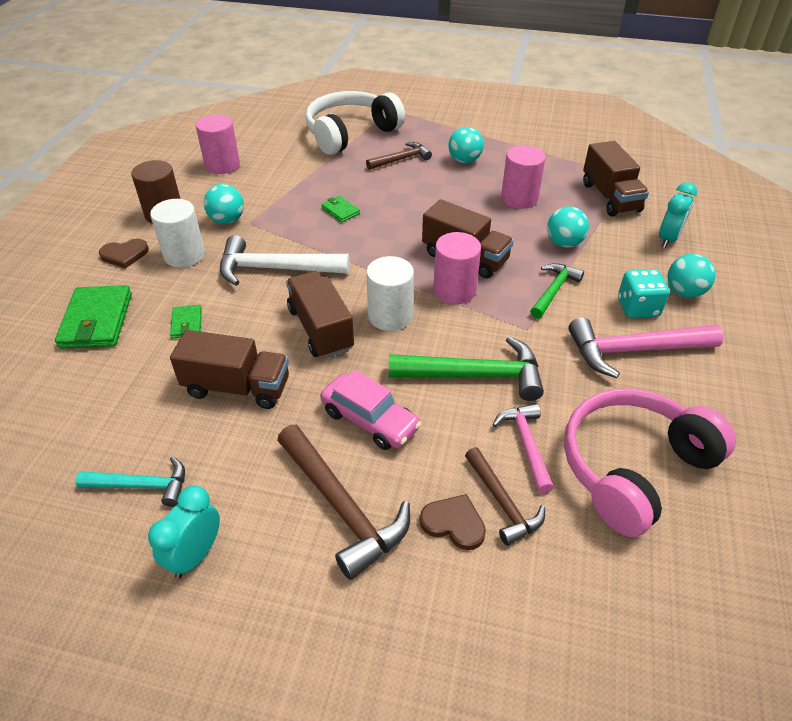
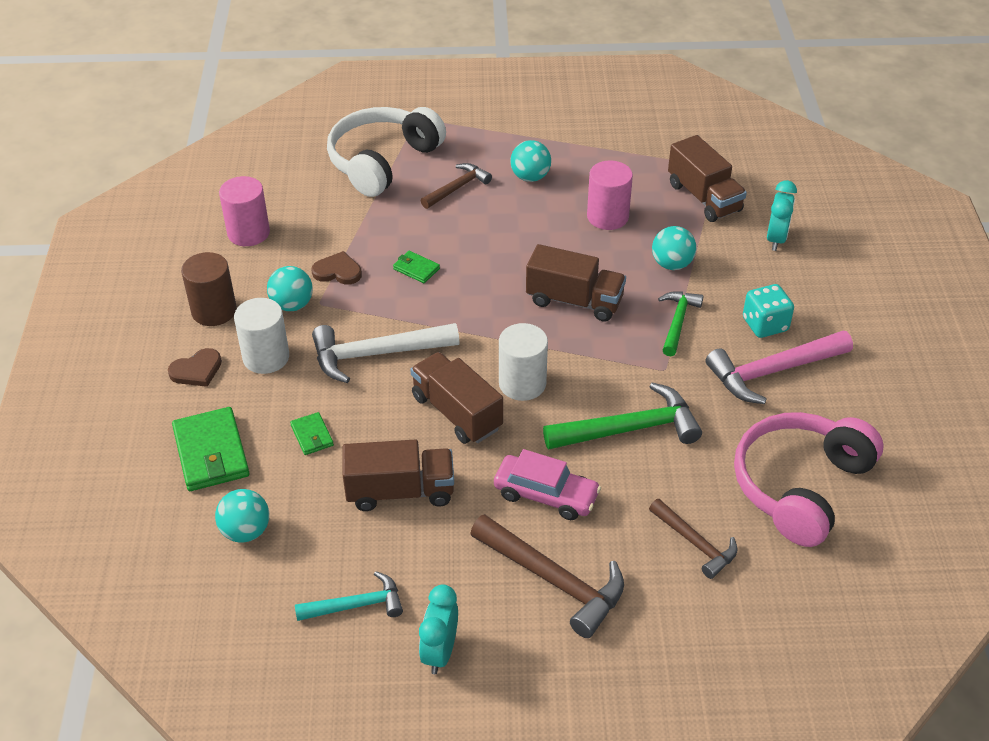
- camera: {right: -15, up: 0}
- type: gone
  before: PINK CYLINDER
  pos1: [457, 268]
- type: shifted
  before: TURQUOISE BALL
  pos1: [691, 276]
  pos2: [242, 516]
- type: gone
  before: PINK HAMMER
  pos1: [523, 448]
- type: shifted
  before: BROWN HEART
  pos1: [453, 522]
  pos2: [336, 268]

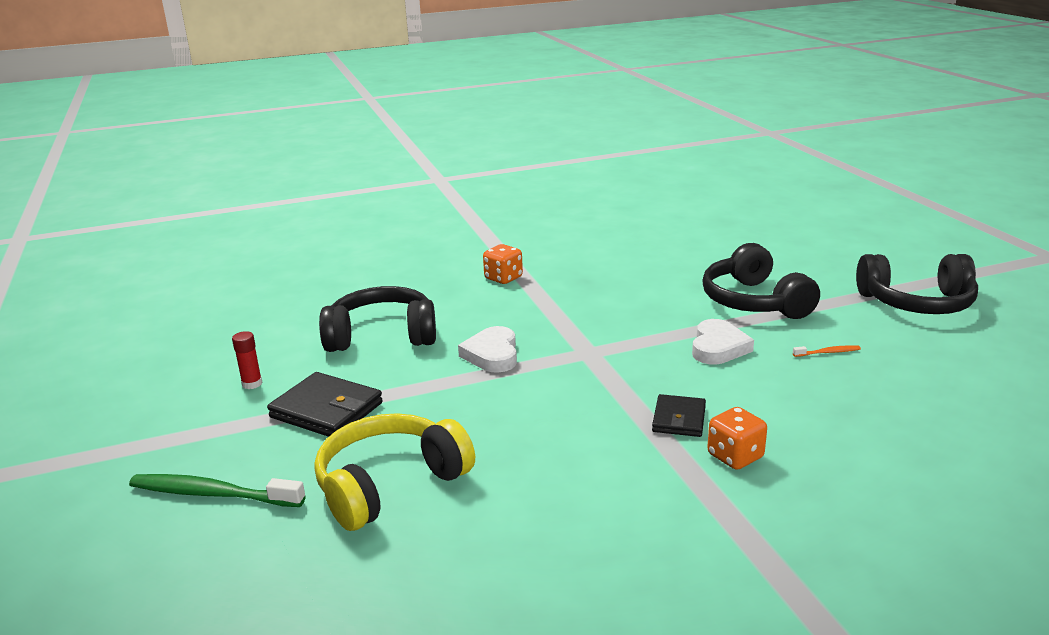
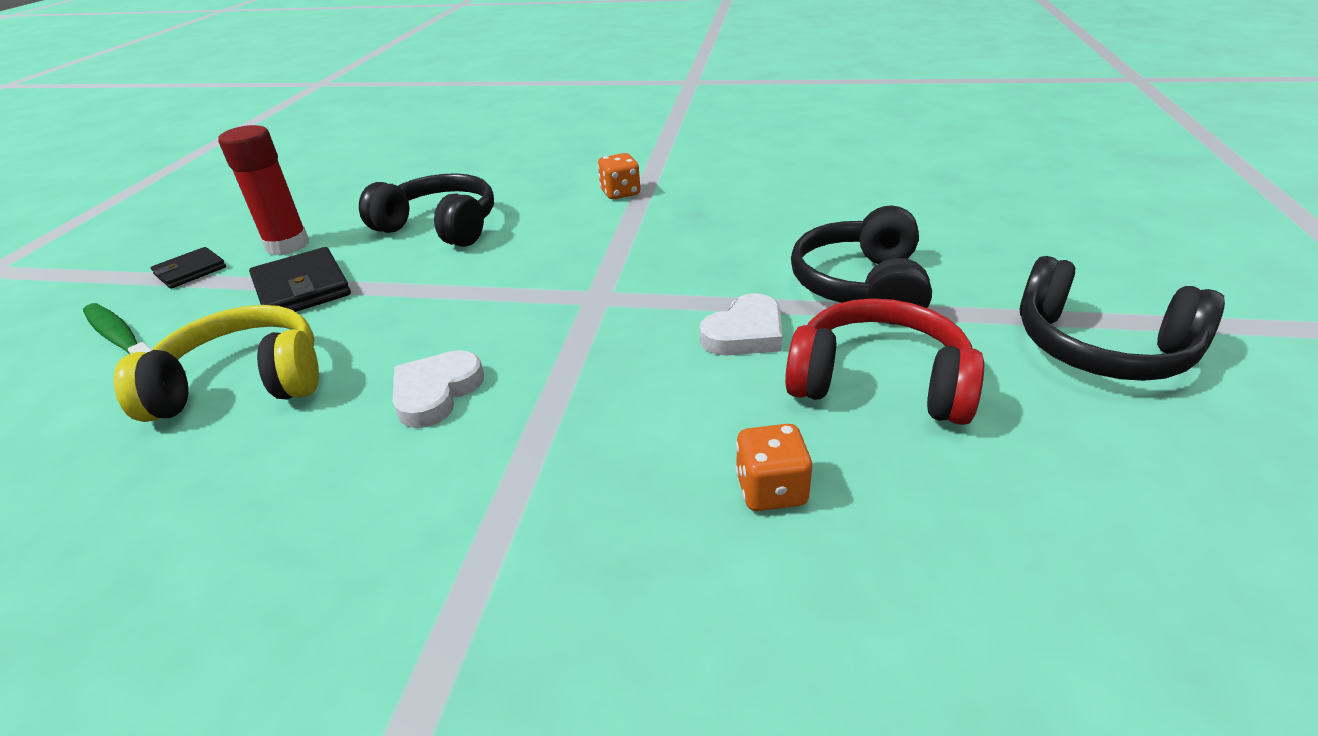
- camera: {right: 30, up: 10}
- type: shifted
  before: WHITE HEART
  pos1: [487, 349]
  pos2: [438, 389]
- type: scaled
  before: RED GLUE STICK
  pos1: [247, 360]
  pos2: [263, 190]
  scale: 2.07
- type: swapped
  before: ORANGE TOOTHBRUSH
  after: RED HEADPHONES
  pos1: [827, 351]
  pos2: [884, 361]
- type: shifted
  before: BLACK WALLET
  pos1: [679, 415]
  pos2: [188, 268]
- type: shifted
  before: ORANGE DICE
  pos1: [737, 438]
  pos2: [773, 467]

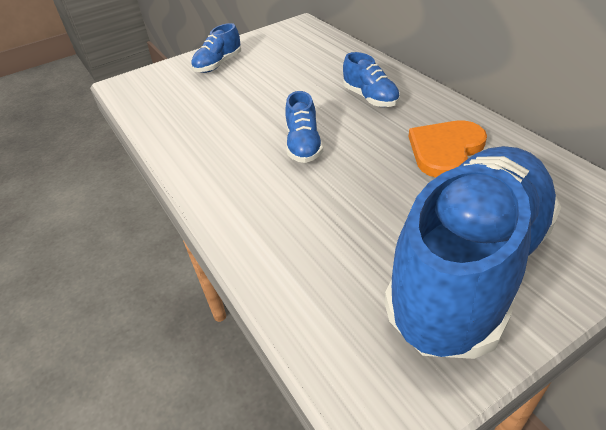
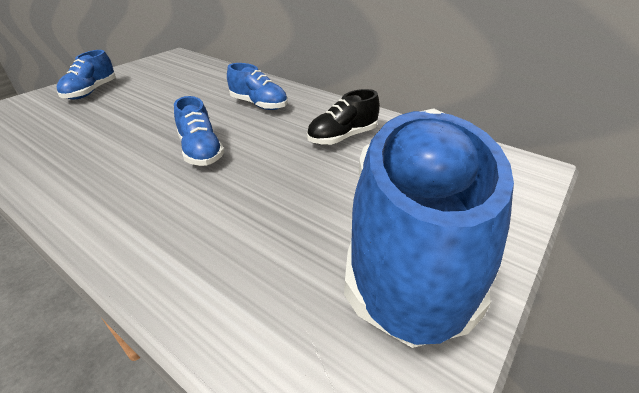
- camera: {right: -25, up: -5}
- type: swapped
  before: ORANGE HEART
  after: BLACK SHOE
  pos1: [448, 149]
  pos2: [343, 117]

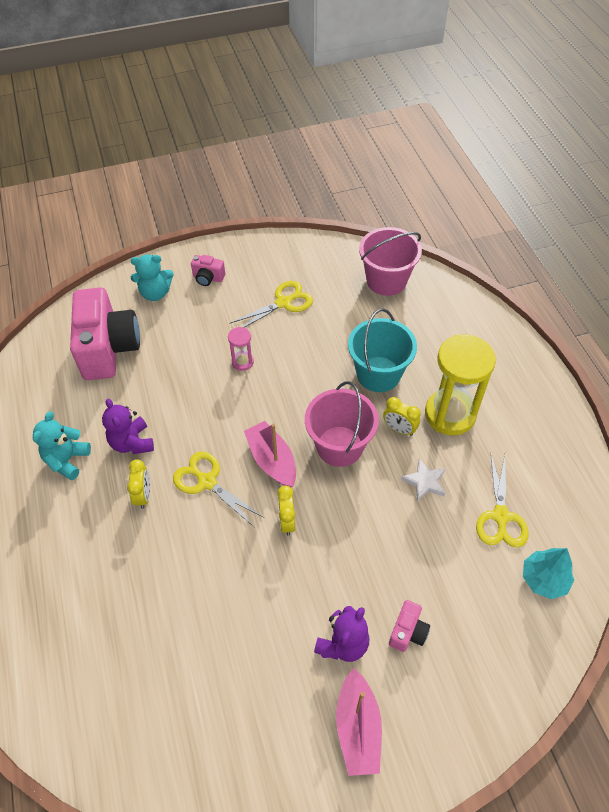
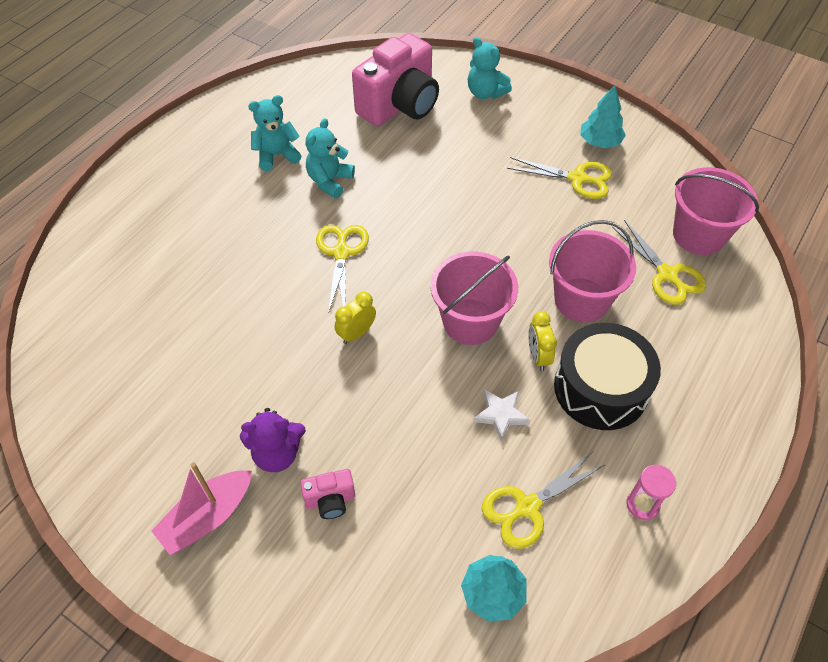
- camera: {right: 50, up: 0}
- type: gone
  before: PINK CAMERA
  pos1: [208, 270]
- type: repainted
  before: TURQUOISE BUCKET
  after: PINK BUCKET
  pos1: [382, 350]
  pos2: [592, 271]
- type: shifted
  before: PINK HOURGLASS
  pos1: [241, 349]
  pos2: [651, 492]
- type: swapped
  before: YELLOW HOURGLASS
  after: BLACK DRUM
  pos1: [460, 384]
  pos2: [607, 376]
- type: repainted
  before: PURPLE TEDDY BEAR
  after: TURQUOISE TEDDY BEAR
  pos1: [128, 426]
  pos2: [330, 158]
- type: gone
  before: PINK BOAT
  pos1: [270, 454]
- type: gone
  before: YELLOW CLOCK
  pos1: [138, 484]
- type: new
  after: TURQUOISE TREE
  pos2: [603, 116]
- type: new
  after: YELLOW SCISSORS
  pos2: [659, 262]

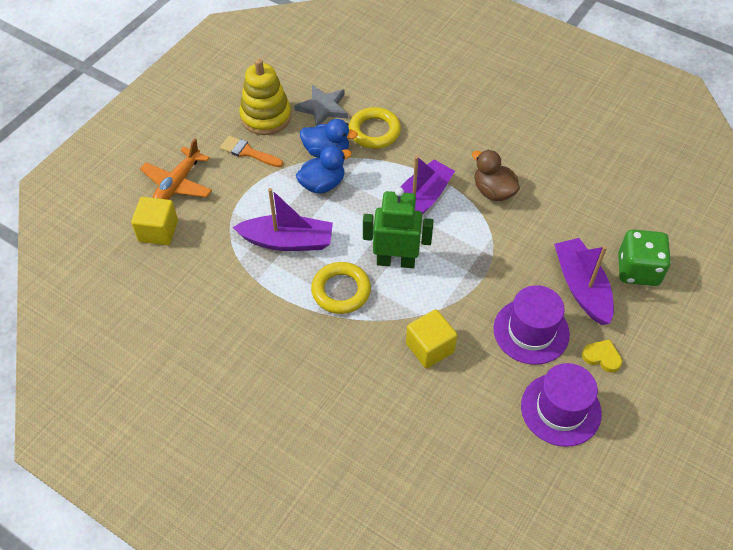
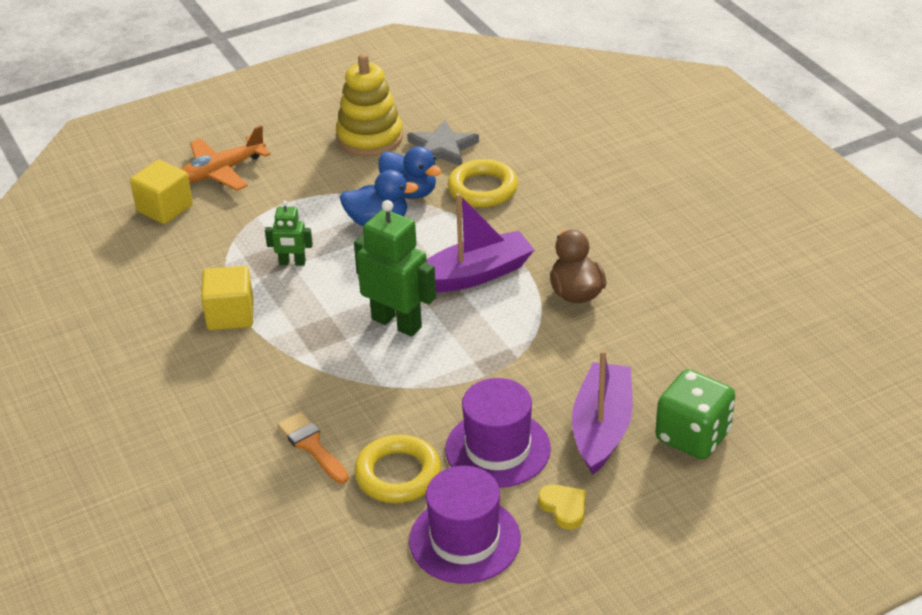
- camera: {right: 30, up: -15}
- type: shifted
  before: ORANGE BRUSH
  pos1: [251, 151]
  pos2: [313, 448]
- type: swapped
  before: PURPLE BOAT
  after: GREEN ROBOT
  pos1: [283, 219]
  pos2: [289, 233]
- type: shifted
  before: YELLOW RING
  pos1: [341, 288]
  pos2: [397, 469]
- type: shifted
  before: YELLOW CUBE
  pos1: [431, 338]
  pos2: [227, 298]

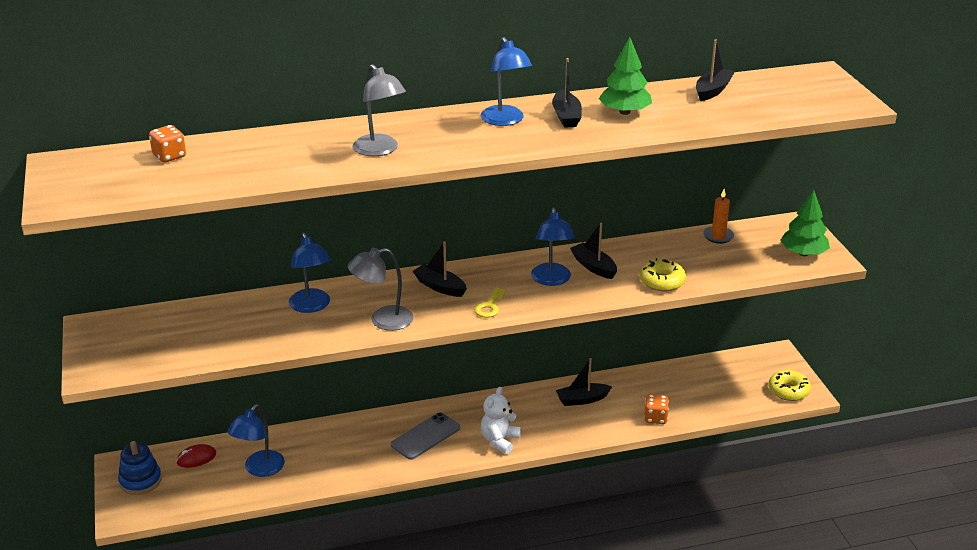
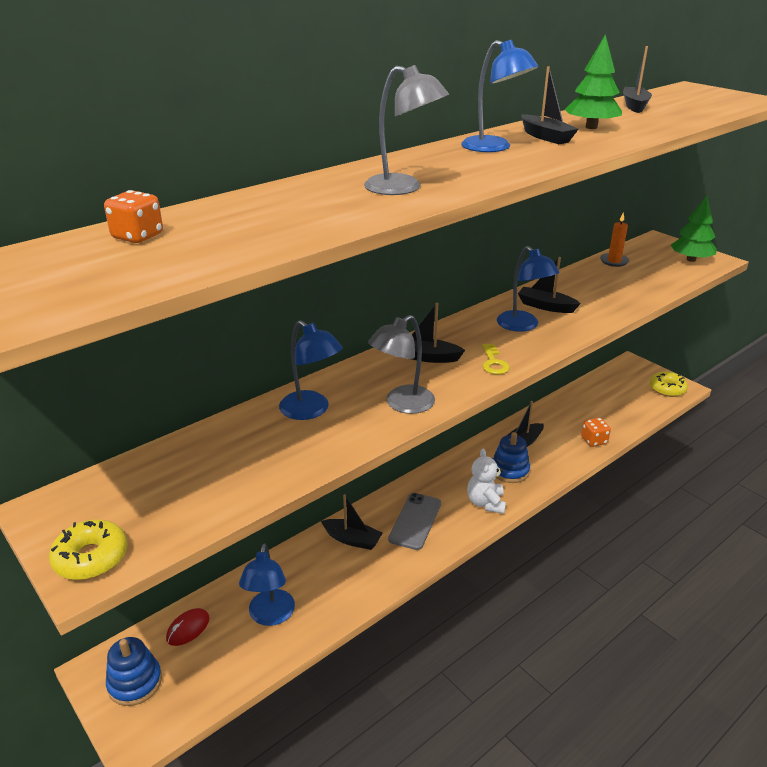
- camera: {right: -25, up: 0}
- type: shifted
  before: YELLOW DONUT
  pos1: [663, 274]
  pos2: [88, 549]
- type: new
  after: BLUE STACKING TOY
  pos2: [511, 457]
- type: new
  after: BLACK BOAT
  pos2: [352, 522]

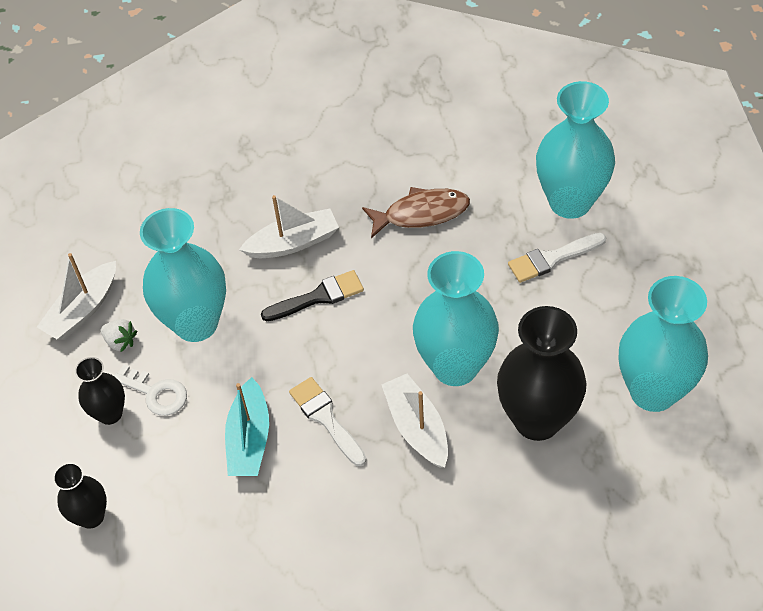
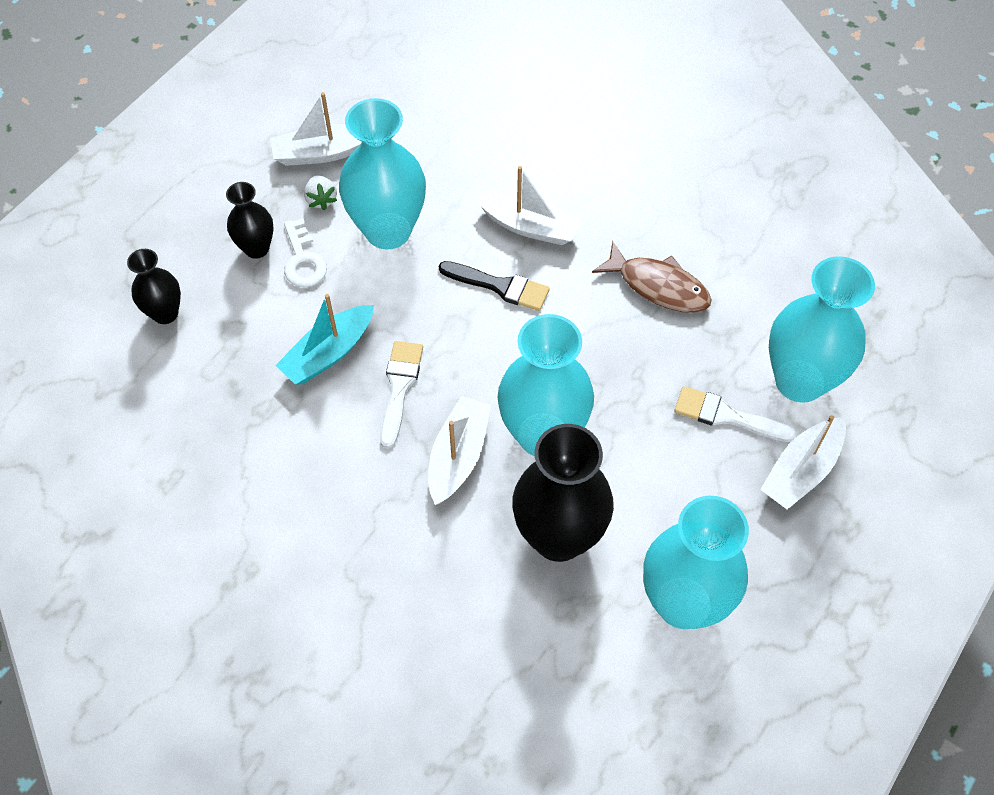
- camera: {right: 40, up: 5}
- type: new
  after: WHITE BOAT
  pos2: [803, 462]

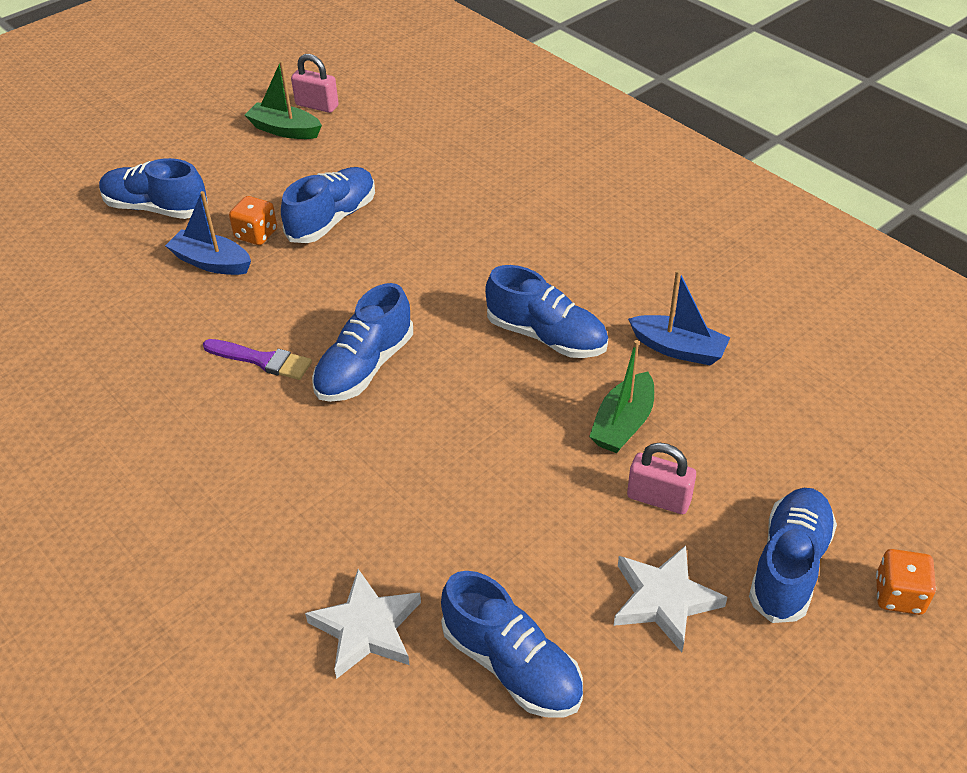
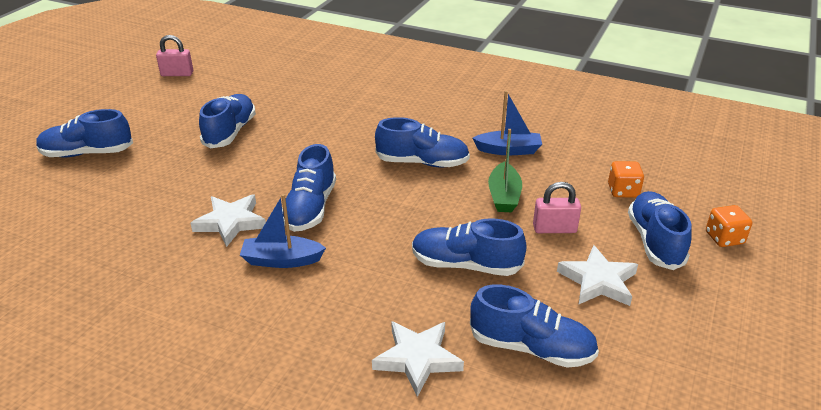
- camera: {right: -25, up: -10}
- type: gone
  before: GREEN BOAT
  pos1: [283, 100]
- type: shifted
  before: BLUE BOAT
  pos1: [208, 233]
  pos2: [283, 231]
- type: shifted
  before: ORANGE DICE
  pos1: [253, 220]
  pos2: [626, 179]
- type: swapped
  before: PURPLE BRUSH
  after: WHITE STAR
  pos1: [257, 359]
  pos2: [228, 220]
- type: new
  after: BLUE SHOE
  pos2: [469, 247]

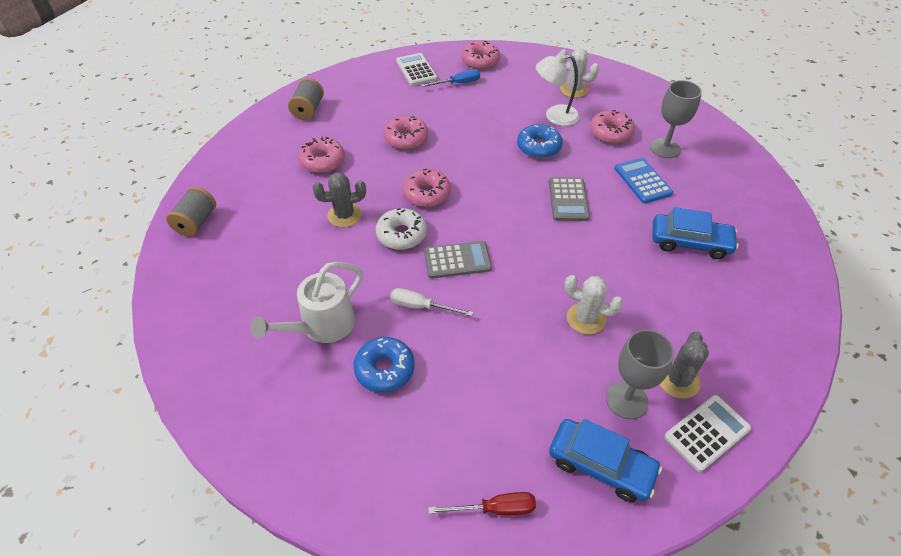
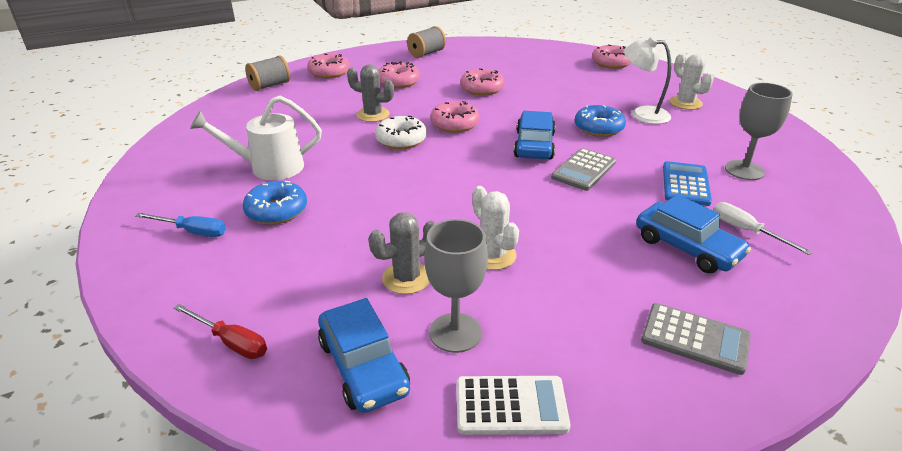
- camera: {right: 35, up: -15}
- type: gone
  before: WHITE CALCULATOR
  pos1: [416, 69]
- type: shifted
  before: BLUE SCREWDRIVER
  pos1: [450, 78]
  pos2: [180, 225]
- type: shifted
  before: PINK DONUT
  pos1: [612, 127]
  pos2: [328, 65]
- type: shifted
  before: GREY CALCULATOR
  pos1: [458, 260]
  pos2: [696, 339]
- type: shifted
  before: WHITE SCREWDRIVER
  pos1: [432, 302]
  pos2: [763, 228]
- type: shifted
  before: GREY CACTUS
  pos1: [684, 365]
  pos2: [401, 253]
- type: new
  after: BLUE CAR
  pos2: [535, 135]

